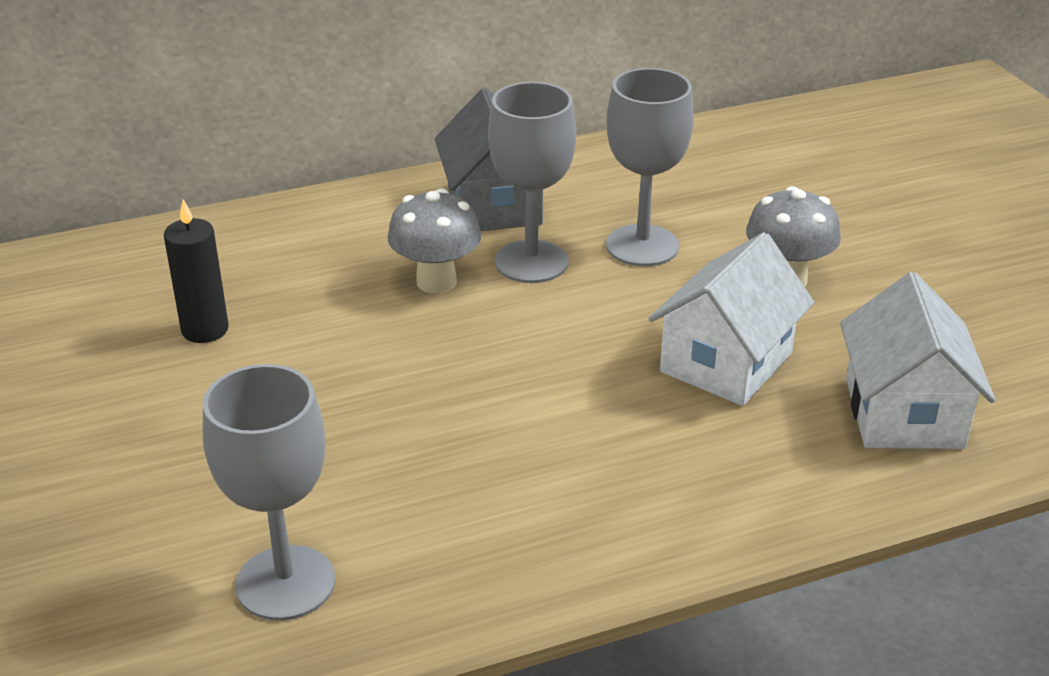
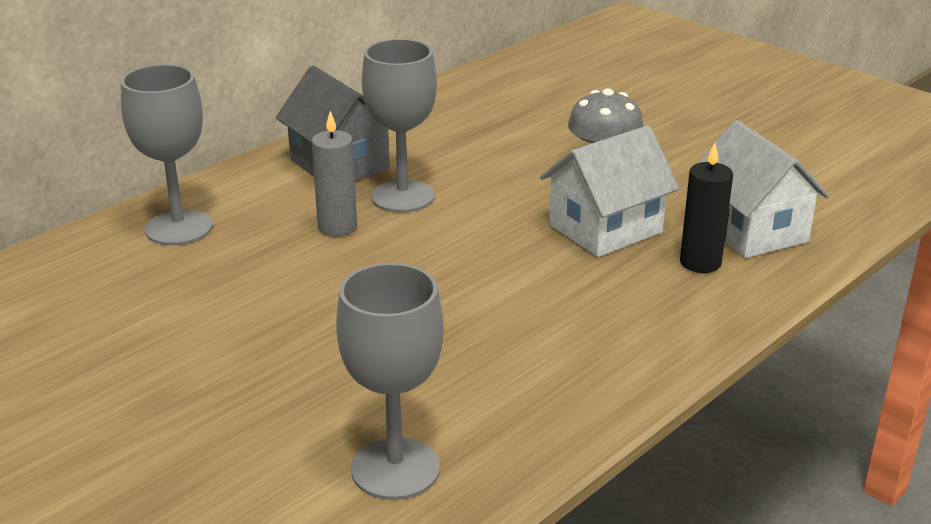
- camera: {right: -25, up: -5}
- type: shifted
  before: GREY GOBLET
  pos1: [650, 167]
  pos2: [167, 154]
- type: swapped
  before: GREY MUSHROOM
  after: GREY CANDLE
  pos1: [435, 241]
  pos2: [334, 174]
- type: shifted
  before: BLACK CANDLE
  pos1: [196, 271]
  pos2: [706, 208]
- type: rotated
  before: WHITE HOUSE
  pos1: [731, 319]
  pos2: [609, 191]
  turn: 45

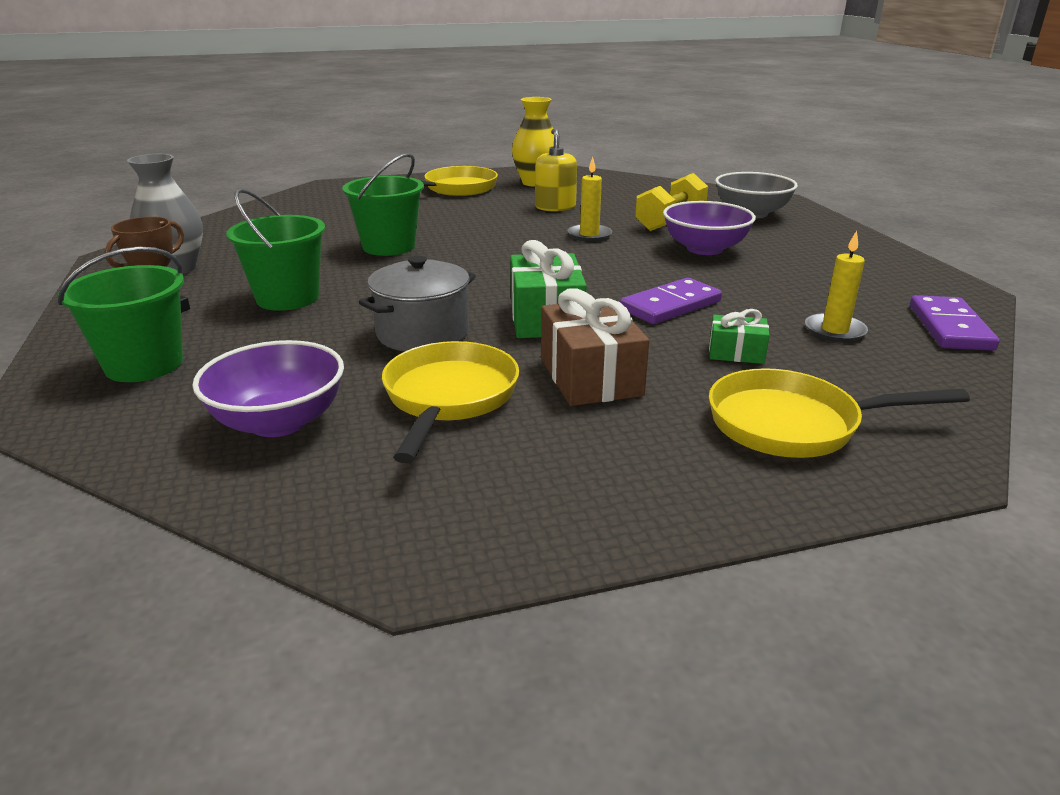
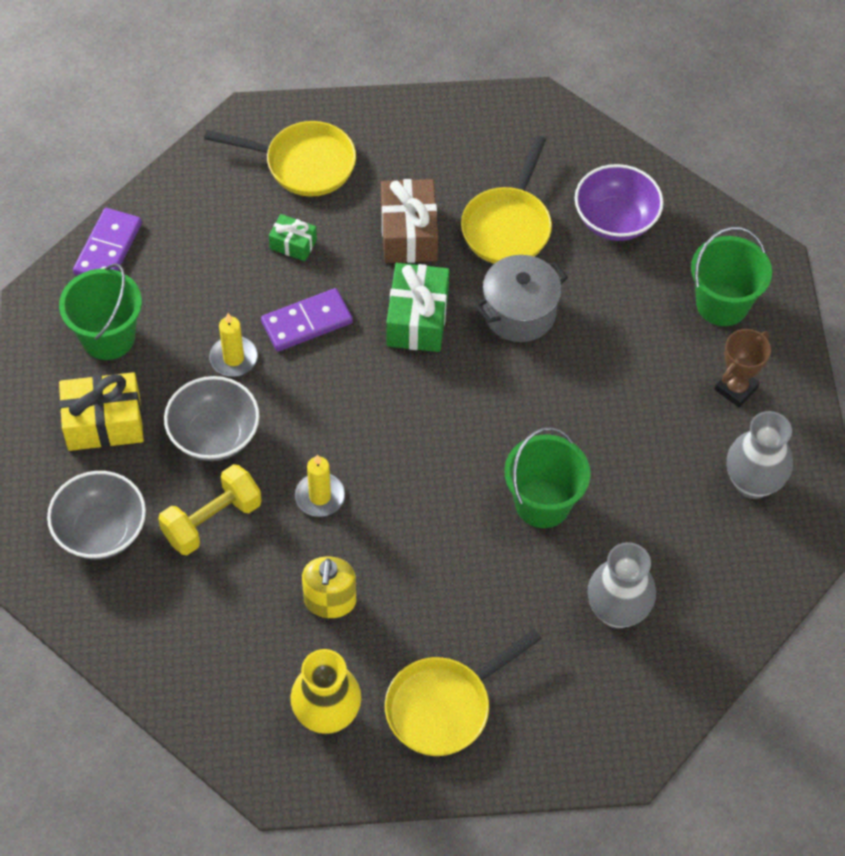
- camera: {right: -170, up: 30}
- type: shifted
  before: GREEN BUCKET
  pos1: [275, 250]
  pos2: [100, 311]
- type: repainted
  before: PURPLE BOWL
  after: GREY BOWL
  pos1: [709, 228]
  pos2: [212, 418]
- type: shifted
  before: YELLOW CANDLE
  pos1: [836, 286]
  pos2: [233, 344]
- type: new
  after: YELLOW GIFT
  pos2: [101, 411]
- type: new
  after: GREY VASE
  pos2: [622, 585]

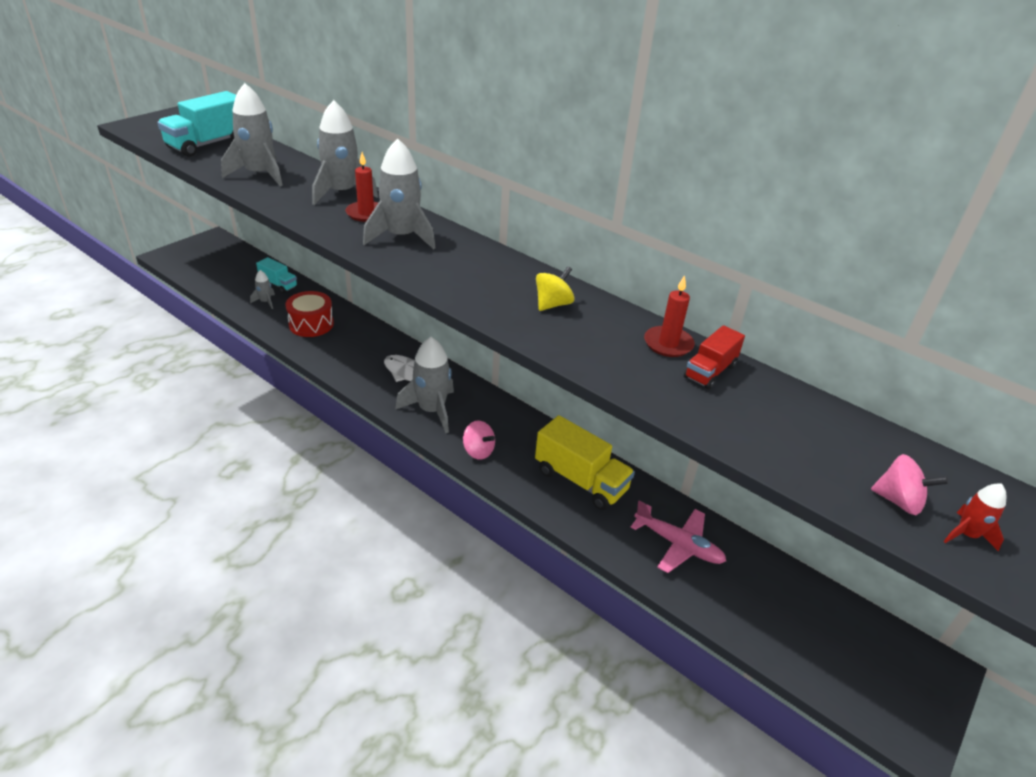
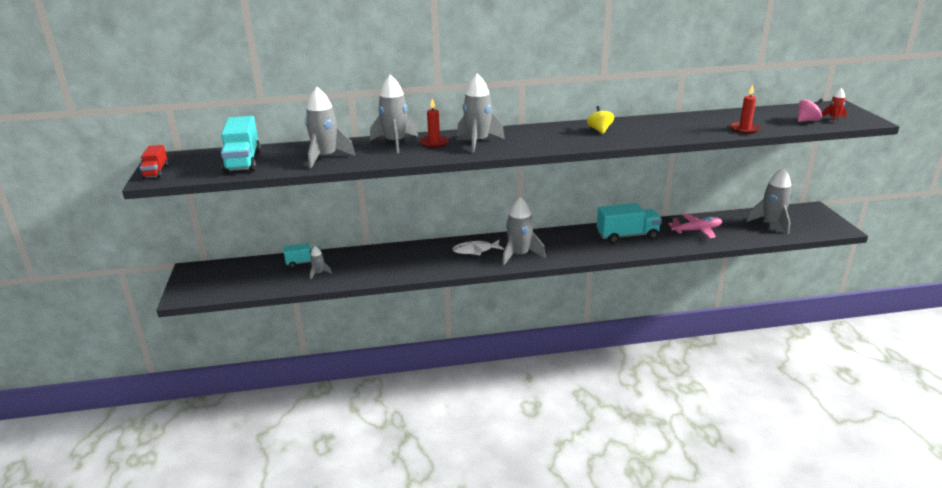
- camera: {right: -45, up: -10}
- type: shifted
  before: RED CANDLE
  pos1: [669, 316]
  pos2: [745, 109]
- type: gone
  before: RED DRUM
  pos1: [310, 314]
- type: shifted
  before: RED TRUCK
  pos1: [714, 357]
  pos2: [154, 162]
- type: repainted
  before: YELLOW TRUCK
  after: TURQUOISE TRUCK
  pos1: [585, 462]
  pos2: [629, 223]
- type: gone
  before: PINK SPINNING TOP
  pos1: [479, 440]
- type: new
  after: GREY ROCKET
  pos2: [769, 200]

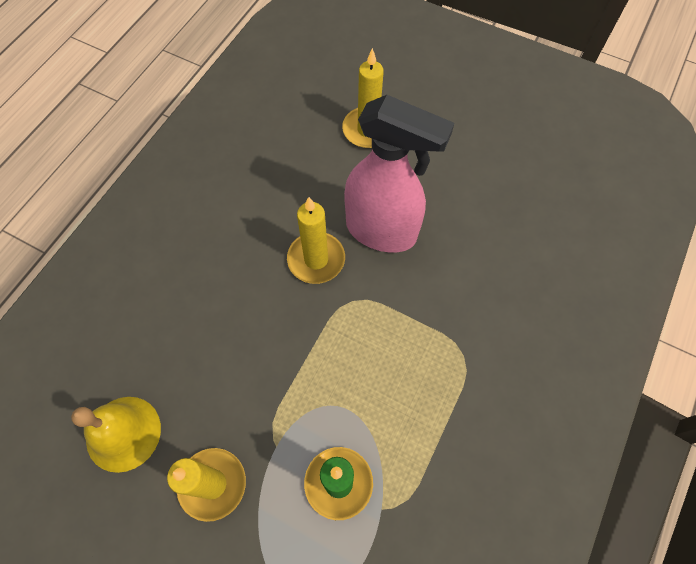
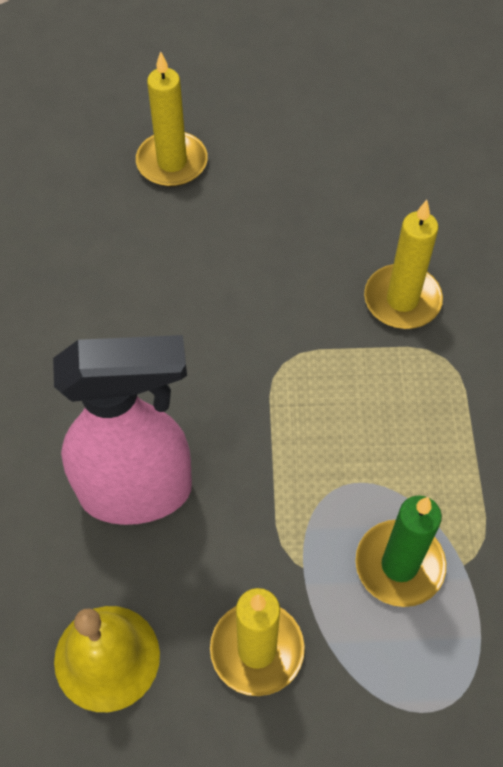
- camera: {right: -30, up: -5}
- type: shifted
  before: PINK SPRAY BOTTLE
  pos1: [399, 174]
  pos2: [122, 430]
- type: shifted
  before: YELLOW CANDLE
  pos1: [316, 240]
  pos2: [403, 264]

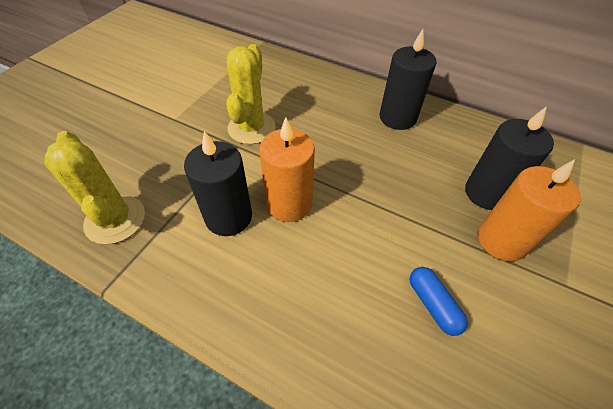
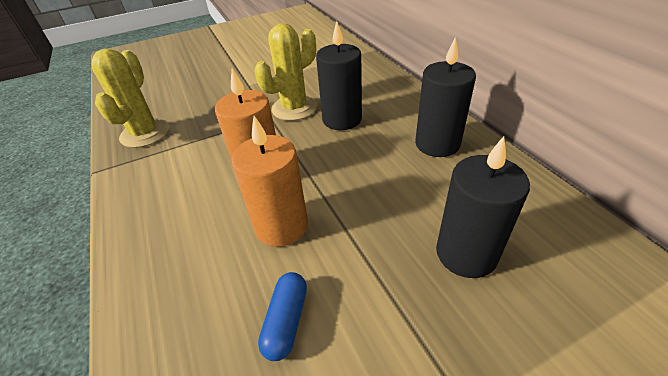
- camera: {right: 40, up: -10}
- type: shifted
  before: BLACK CANDLE
  pos1: [218, 183]
  pos2: [339, 75]
- type: shifted
  before: ORANGE CANDLE
  pos1: [529, 210]
  pos2: [270, 181]

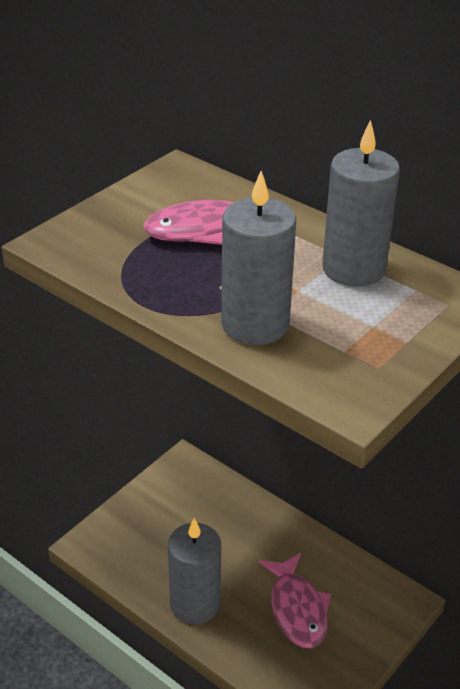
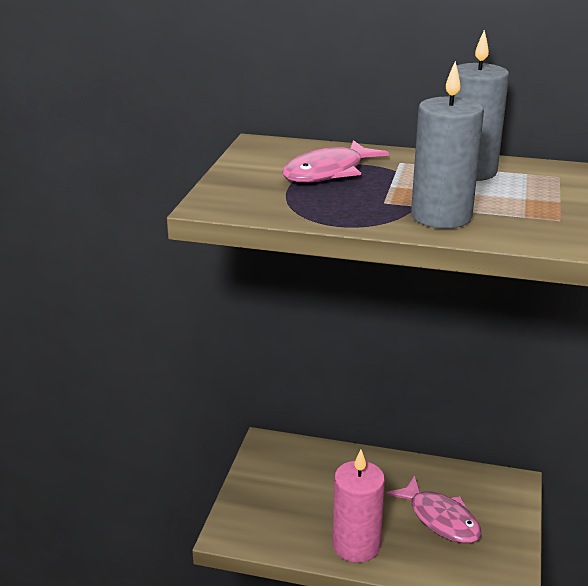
- camera: {right: -25, up: -10}
- type: repainted
  before: GREY CANDLE
  after: PINK CANDLE
  pos1: [194, 571]
  pos2: [358, 506]

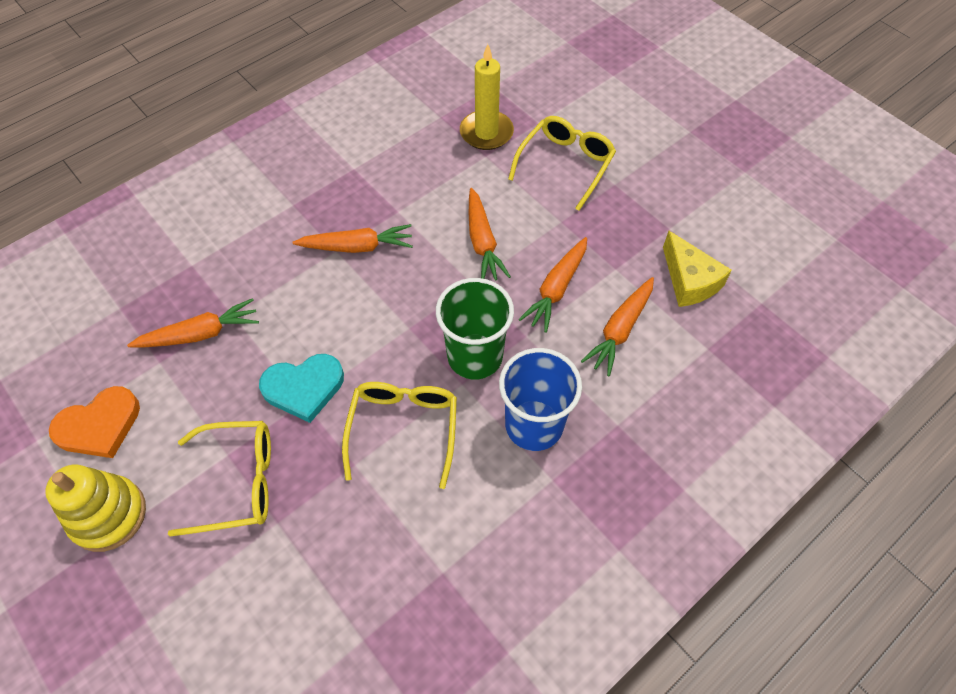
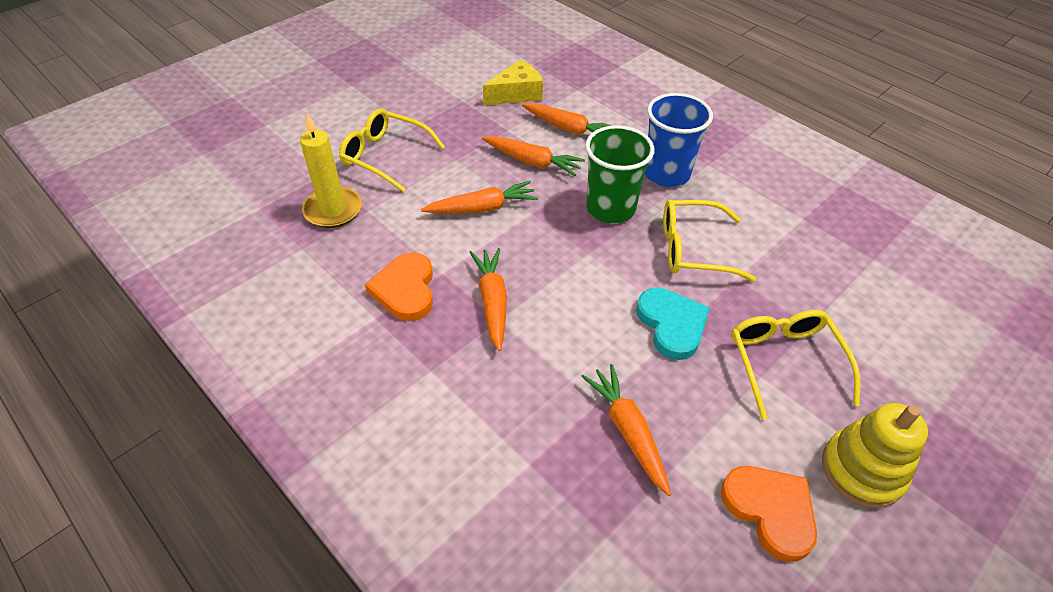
- camera: {right: -95, up: -10}
- type: new
  after: ORANGE HEART
  pos2: [399, 286]

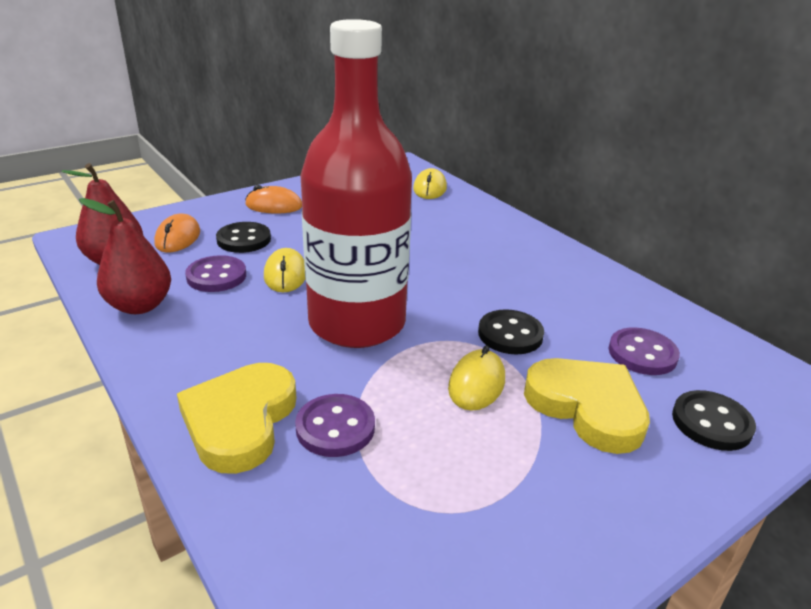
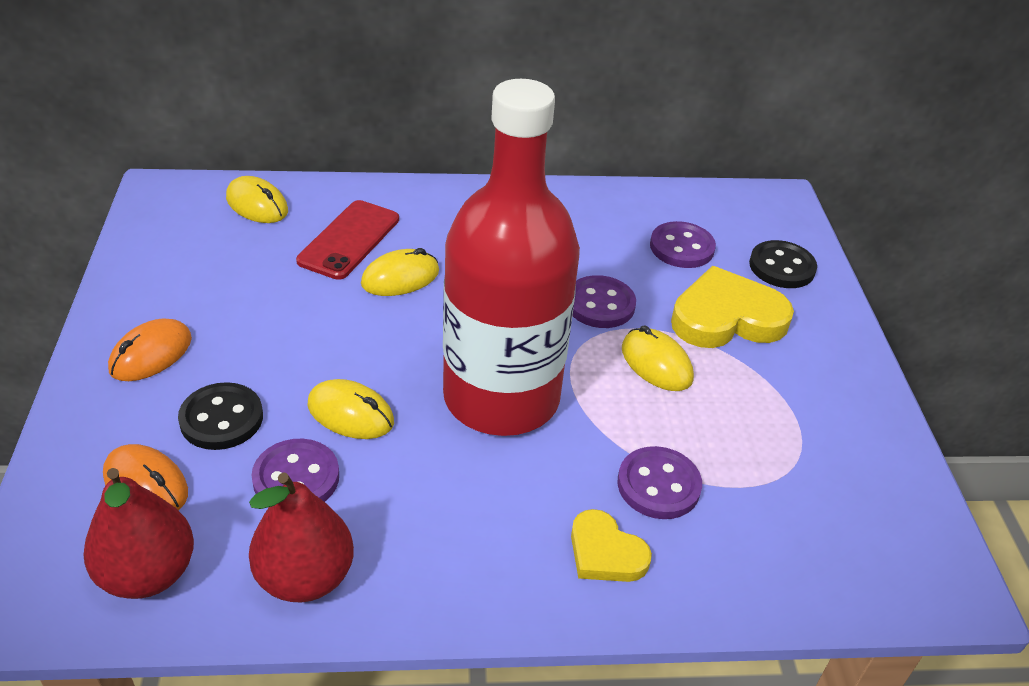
- camera: {right: -60, up: 10}
- type: repainted
  before: BLACK BUTTON
  after: PURPLE BUTTON
  pos1: [511, 332]
  pos2: [604, 301]
- type: scaled
  before: YELLOW HEART
  pos1: [237, 418]
  pos2: [611, 545]
  scale: 0.58
- type: new
  after: RED PHONE
  pos2: [347, 240]
- type: new
  after: YELLOW MOUSE
  pos2: [400, 272]

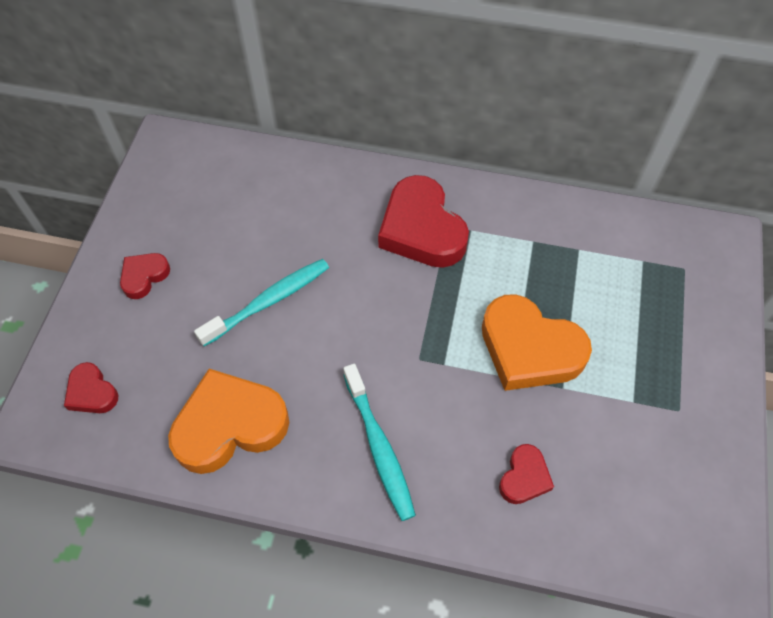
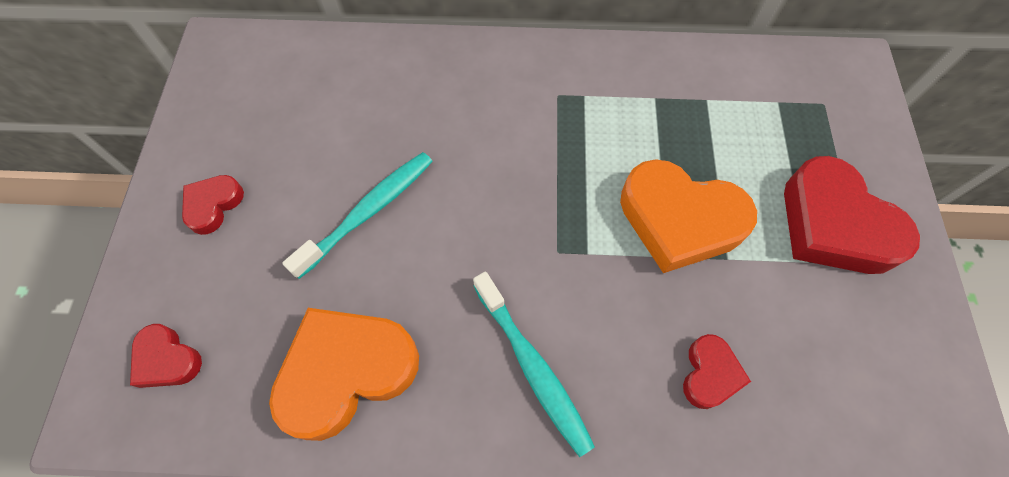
- camera: {right: -10, up: 5}
- type: shifted
  before: RED HEART
  pos1: [423, 221]
  pos2: [852, 215]

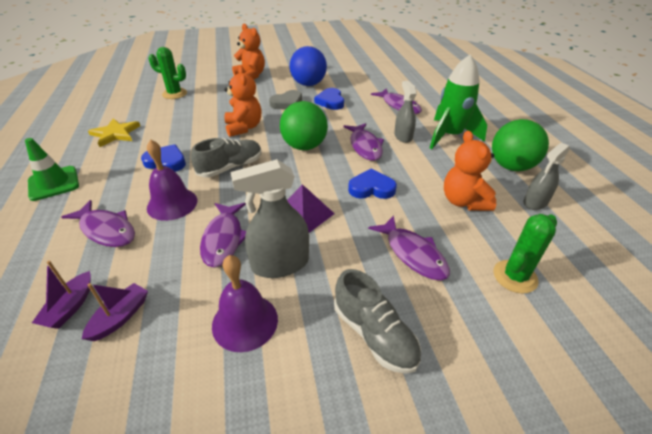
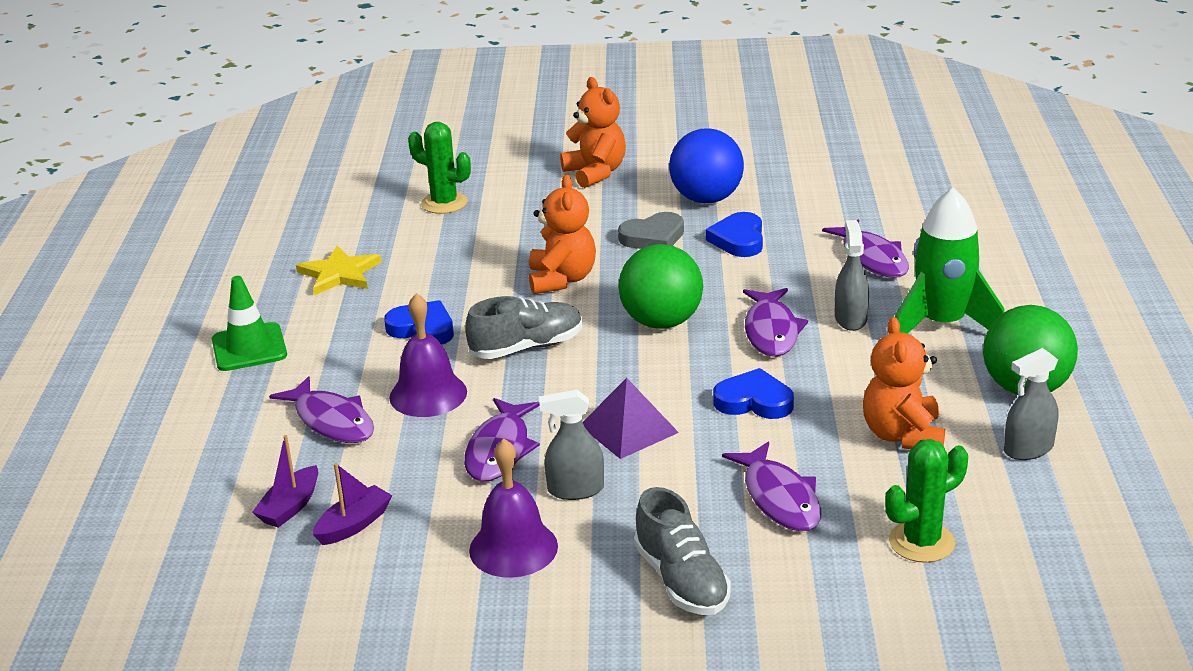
- camera: {right: 15, up: -10}
- type: scaled
  before: GREY SPRAY BOTTLE
  pos1: [269, 218]
  pos2: [571, 445]
  scale: 0.65

